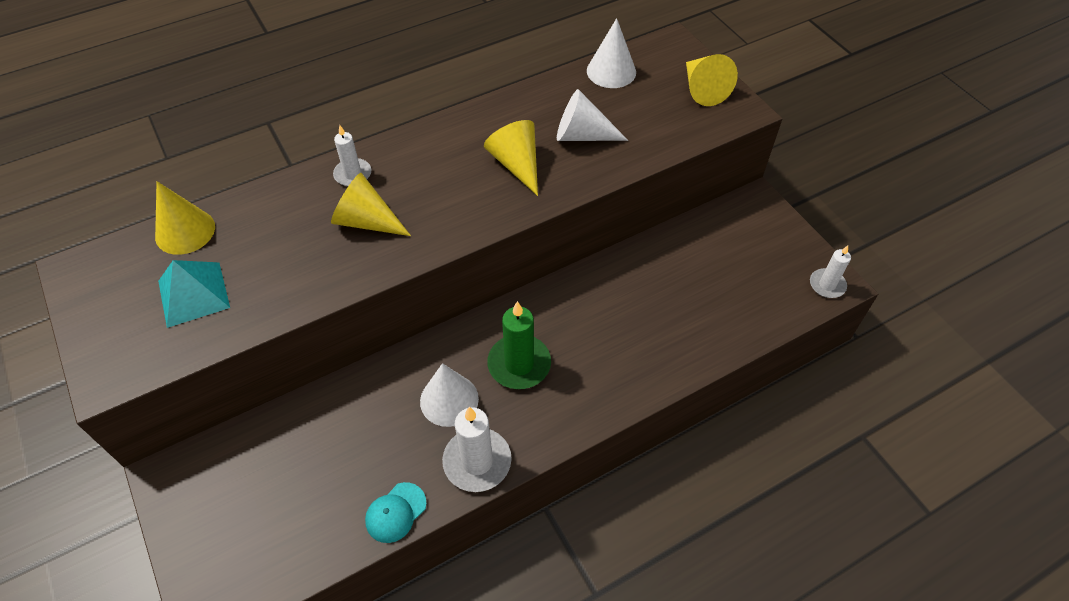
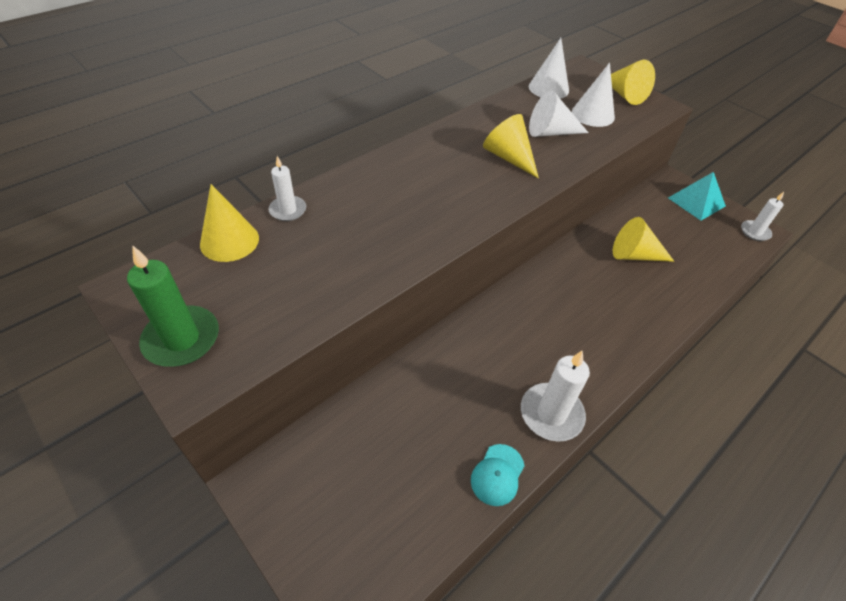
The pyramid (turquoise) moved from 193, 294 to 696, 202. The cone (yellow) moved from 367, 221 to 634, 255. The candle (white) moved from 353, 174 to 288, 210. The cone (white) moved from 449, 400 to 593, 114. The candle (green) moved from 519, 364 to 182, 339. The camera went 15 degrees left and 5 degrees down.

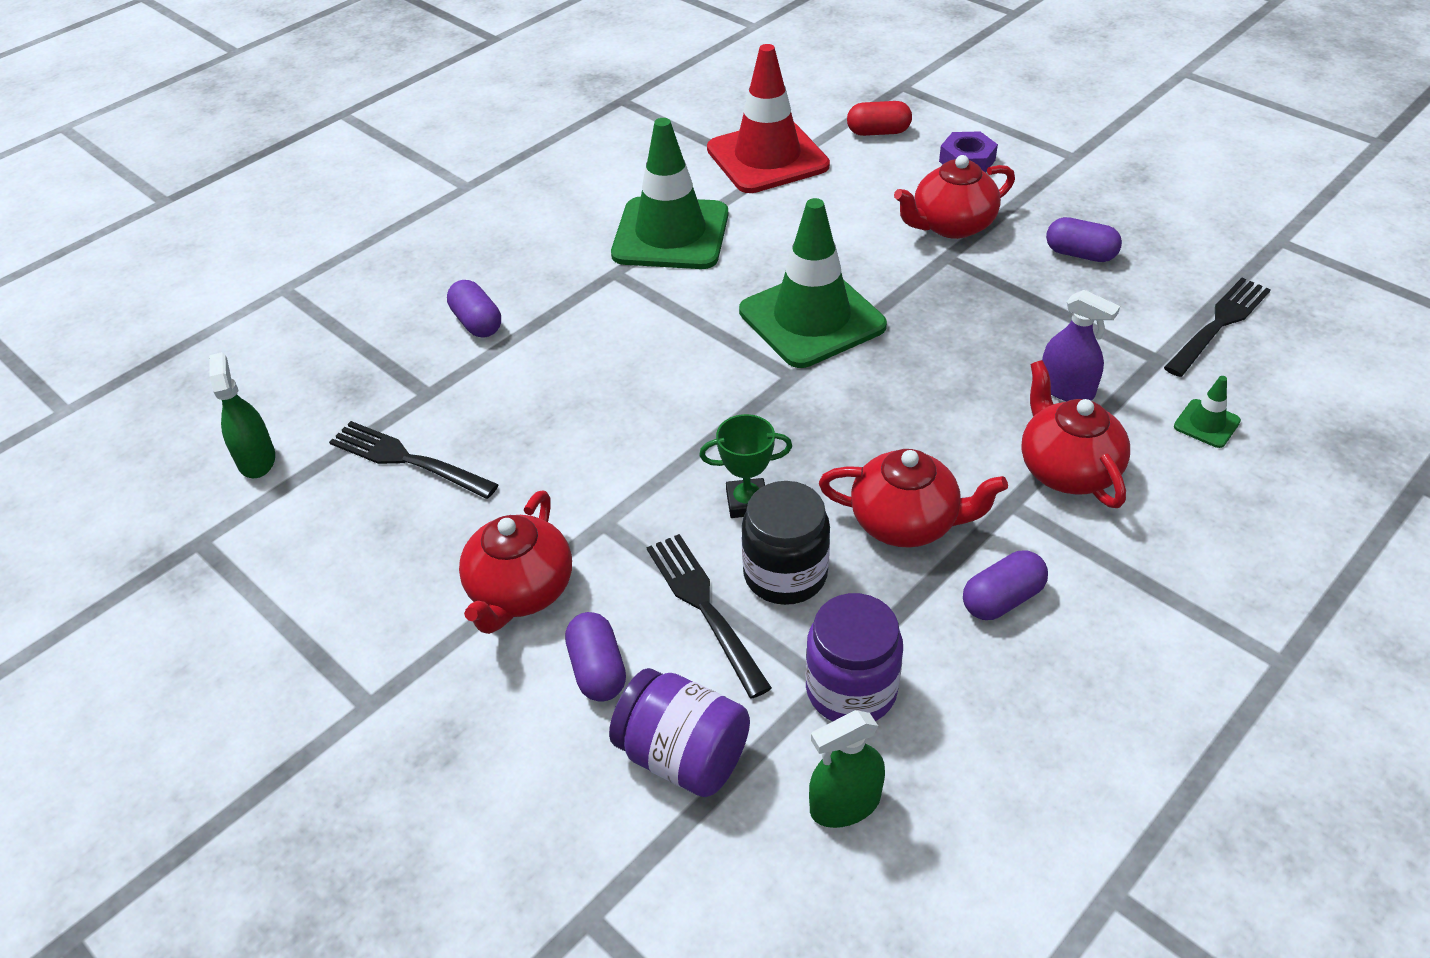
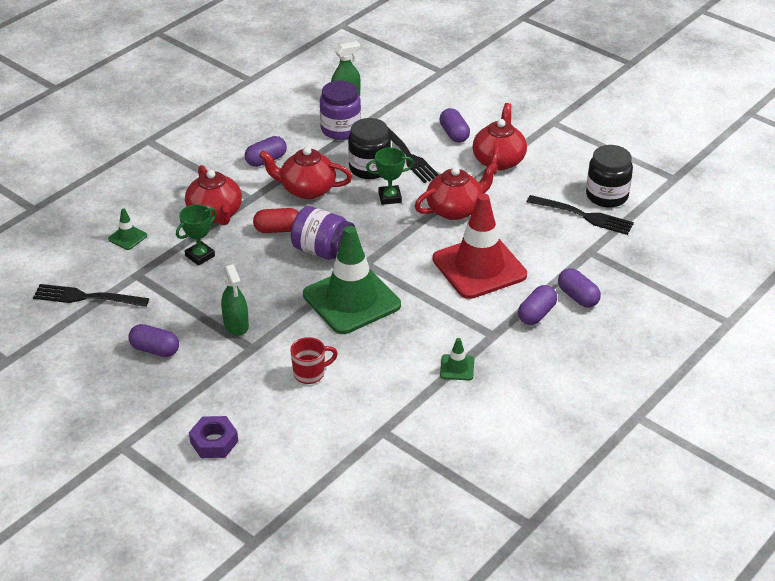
The spray bottle (green) moved from 256, 459 to 236, 325. The jar (purple) moved from 683, 756 to 323, 251. The traffic cone (green) at 671, 234 changed to 0.41 times the size. The traffic cone (red) moved from 767, 157 to 479, 267. The capsule (red) moved from 878, 132 to 278, 229. The teapot (red) moved from 952, 225 to 455, 209. The spray bottle (purple) at 1066, 389 was replaced by the trophy (green) at 200, 256. The fork (black) at 1219, 324 turned 60 degrees clockwise. The mug (red) at 310, 374 appeared. The capsule (purple) at 536, 314 appeared. The jar (black) at 607, 196 appeared. The camera went 175 degrees right and 5 degrees down.

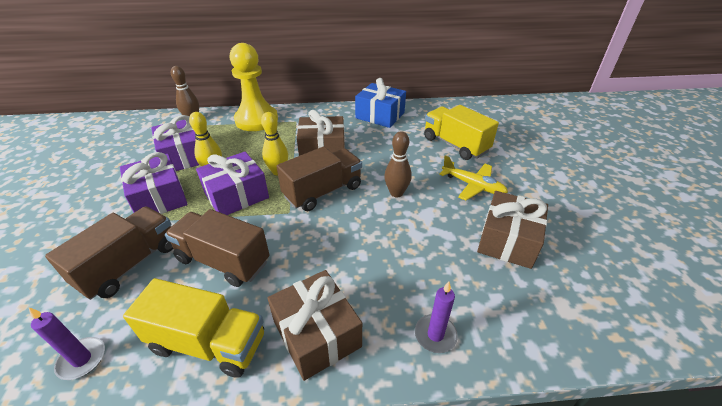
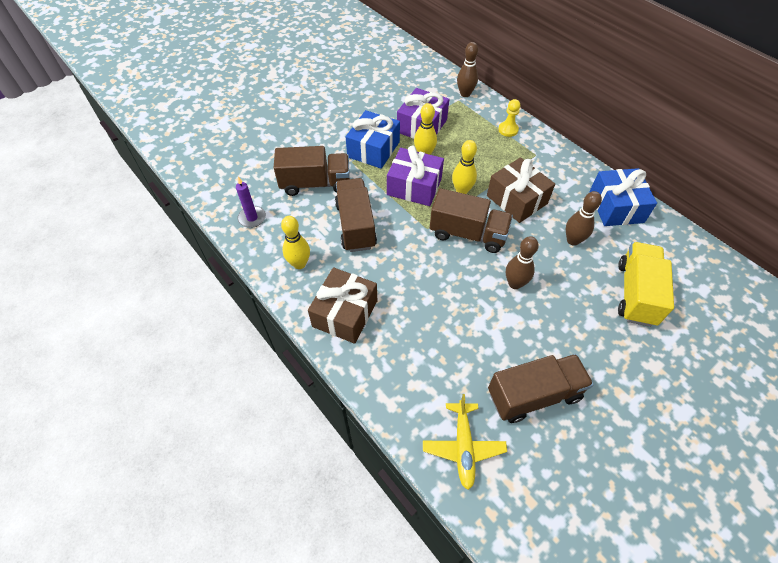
The gift (purple) at 159, 198 became the gift (blue) at 373, 149. The truck (yellow) at 208, 343 was replaced by the bowling pin (yellow) at 299, 264. The pawn (yellow) at 256, 120 changed to 0.44 times the size. The candle (purple) at 435, 335 disappeared. The plane (yellow) moved from 473, 186 to 463, 447. The gift (brown) at 508, 240 was replaced by the truck (brown) at 534, 395. The bowling pin (brown) at 573, 240 appeared. The camera went 55 degrees right and 15 degrees up.

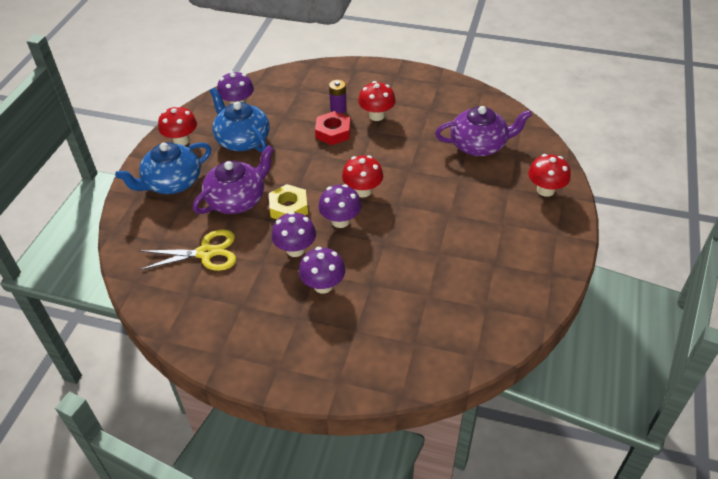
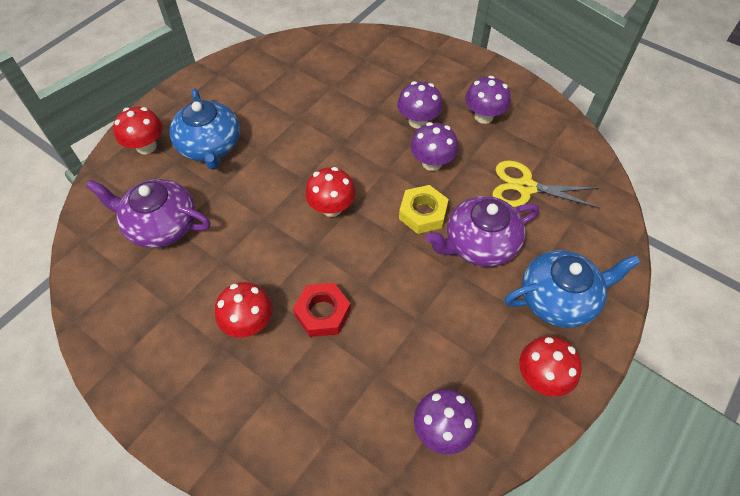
The teapot (blue) moved from 242, 140 to 210, 146. The mushroom (purple) moved from 340, 221 to 483, 116. The battery (purple) at 338, 109 disappeared. The camera went 160 degrees left and 10 degrees up.

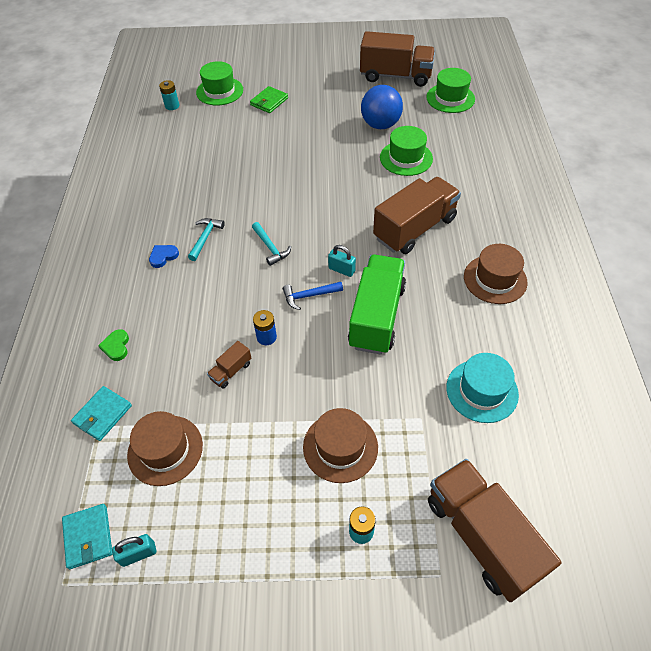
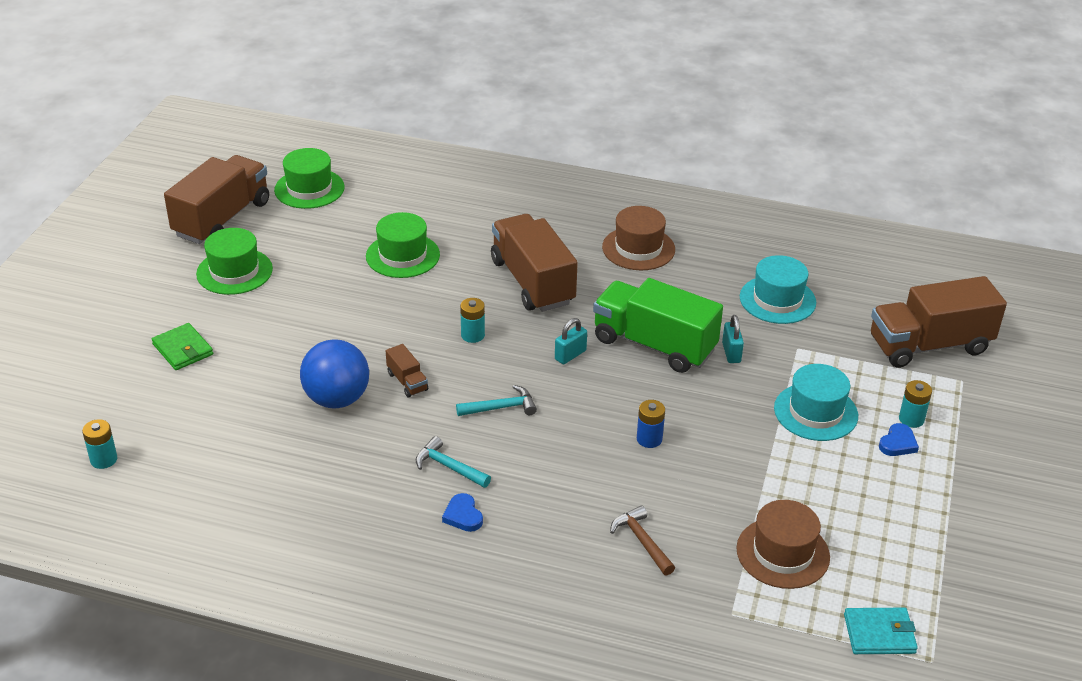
The wallet (turquoise) at 102, 414 disappeared. The heart (green) at 116, 346 disappeared. The padlock (turquoise) moved from 138, 554 to 731, 353. The hat (green) moved from 219, 91 to 234, 271. The truck (brown) moved from 231, 371 to 407, 381. The hammer (blue) at 309, 296 disappeared. The hat (brown) at 340, 447 became the hat (turquoise) at 815, 412. The ball (blue) moved from 380, 125 to 337, 399. The battery (turquoise) at 472, 335 appeared. The hammer (brown) at 642, 541 appeared. The heart (blue) at 898, 443 appeared. The camera went 75 degrees left and 15 degrees down.

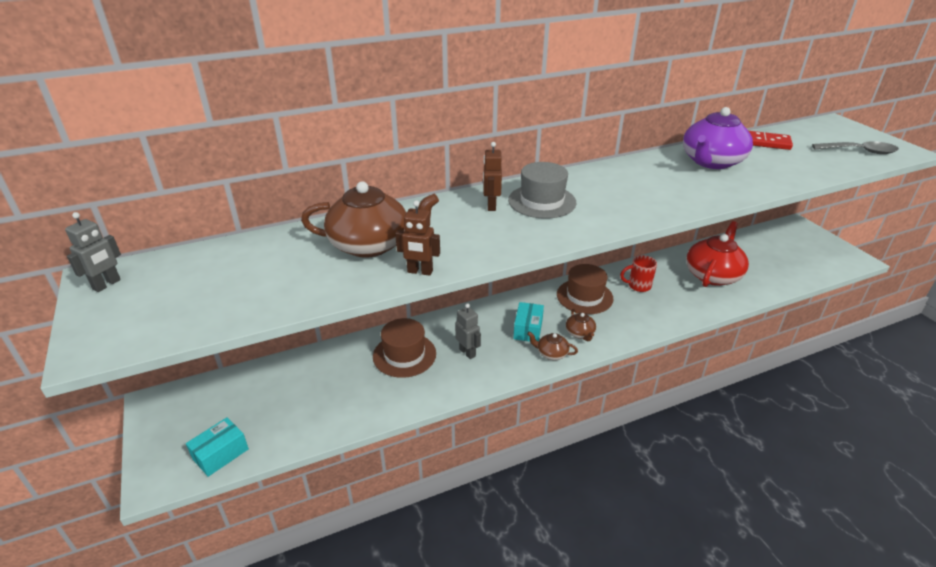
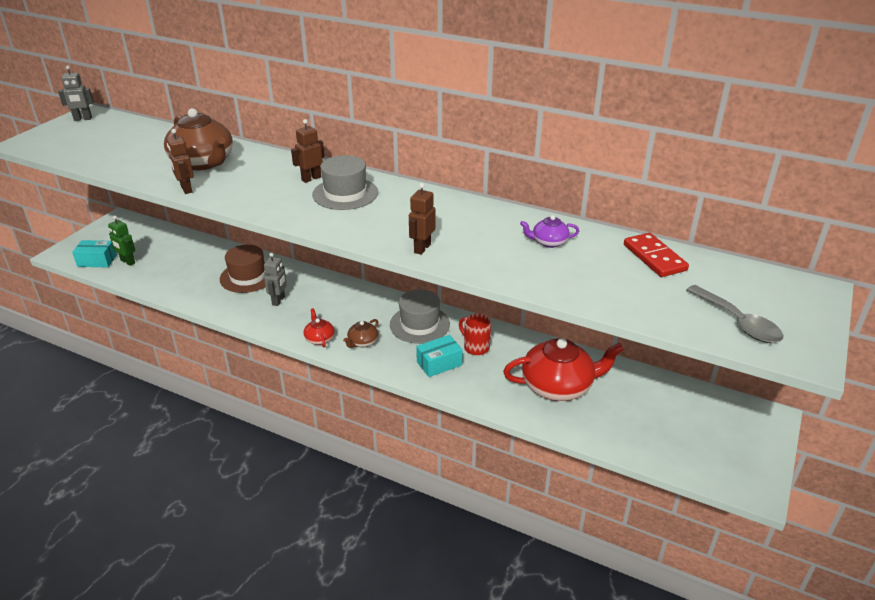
The box (turquoise) moved from 528, 329 to 439, 363. The teapot (brown) at 551, 353 became the teapot (red) at 319, 338. The hat (brown) at 584, 296 became the hat (grey) at 419, 324. The teapot (purple) at 711, 162 changed to 0.46 times the size. The robot (green) at 127, 262 appeared. The robot (brown) at 422, 248 appeared. The camera went 50 degrees right and 0 degrees up.

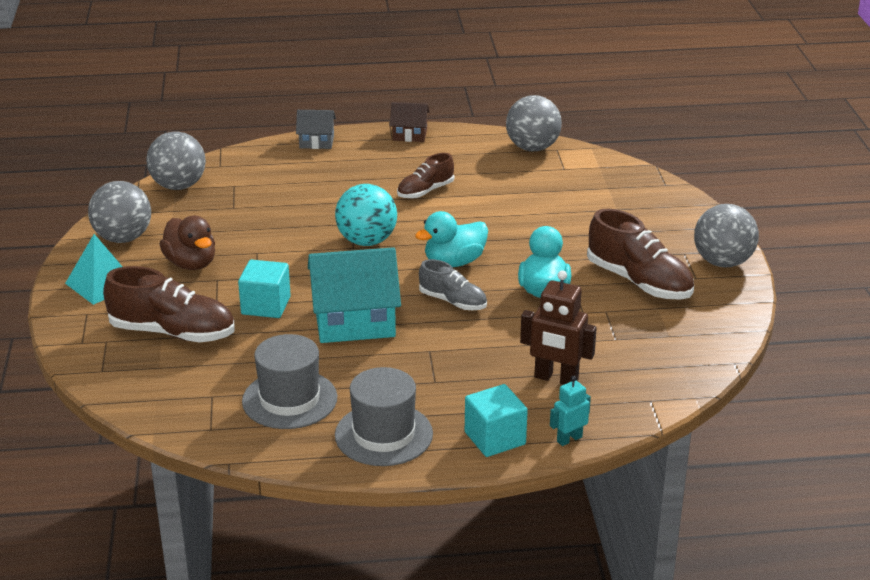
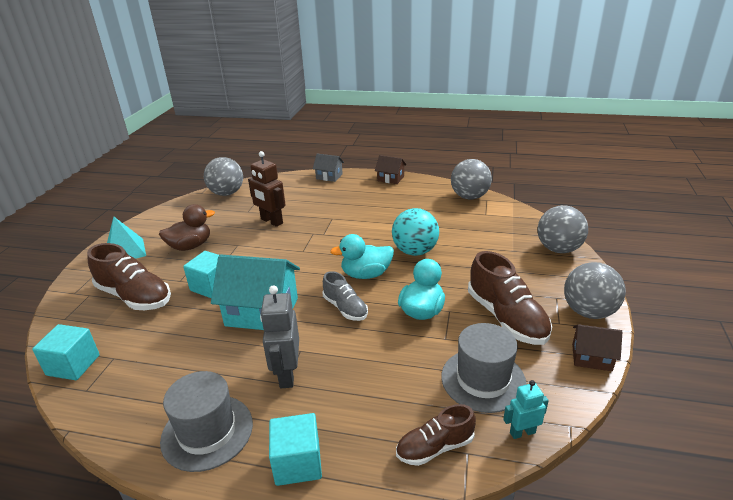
The ball (grey) moved from 123, 238 to 558, 249. The duck (brown) at 191, 264 turned 105 degrees counterclockwise. The hat (grey) moved from 289, 399 to 483, 379. The ball (turquoise) moved from 367, 241 to 415, 251. The shoe (brown) moved from 425, 191 to 435, 447. The robot (brown) moved from 556, 379 to 271, 221. The robot (turquoise) moved from 569, 439 to 522, 432. The cube (turquoise) at 73, 365 appeared. The robot (grey) at 287, 374 appeared. The house (brown) at 591, 357 appeared. The camera went 20 degrees right and 0 degrees up.

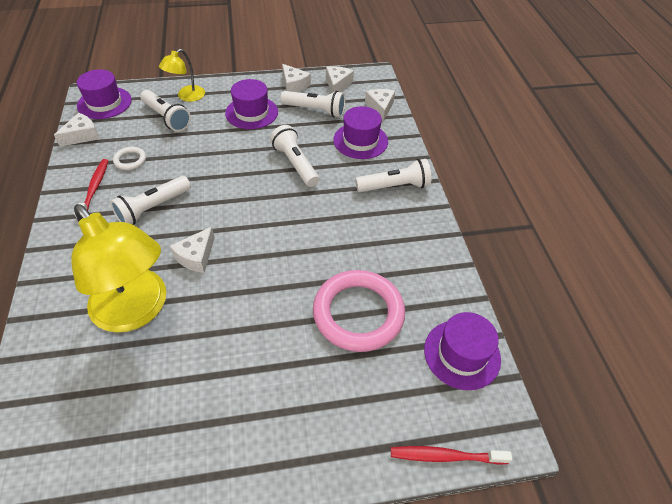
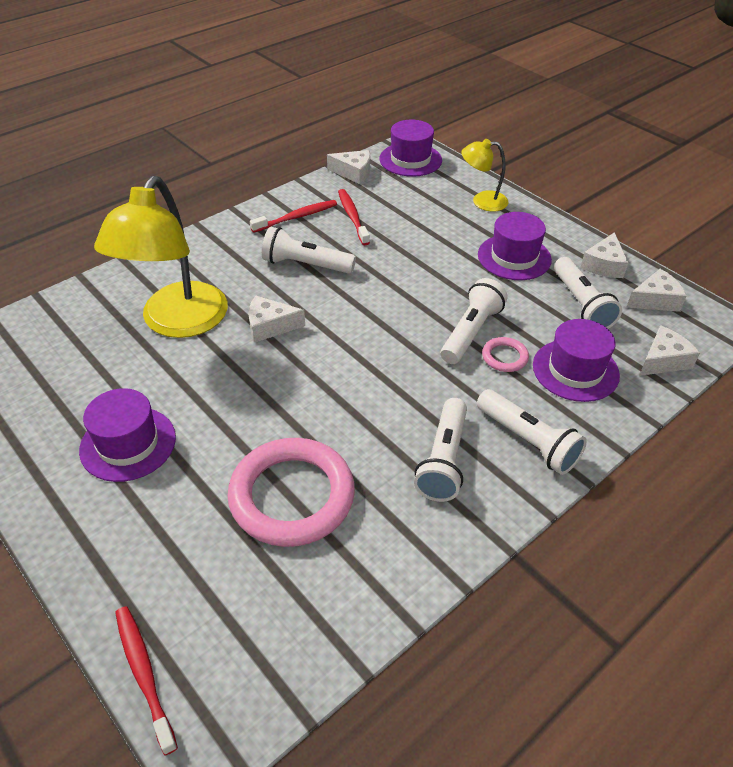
The ring (white) at 130, 160 was replaced by the toothbrush (red) at 352, 217. The flashlight (white) moved from 167, 118 to 443, 460. The hat (purple) moved from 462, 354 to 128, 443. The ring (pink) at 504, 357 appeared. The camera went 60 degrees right and 5 degrees down.

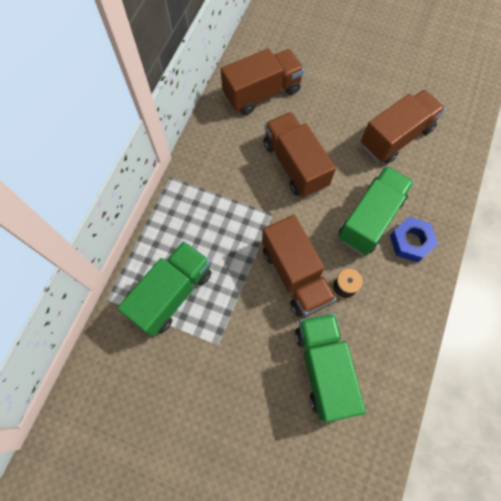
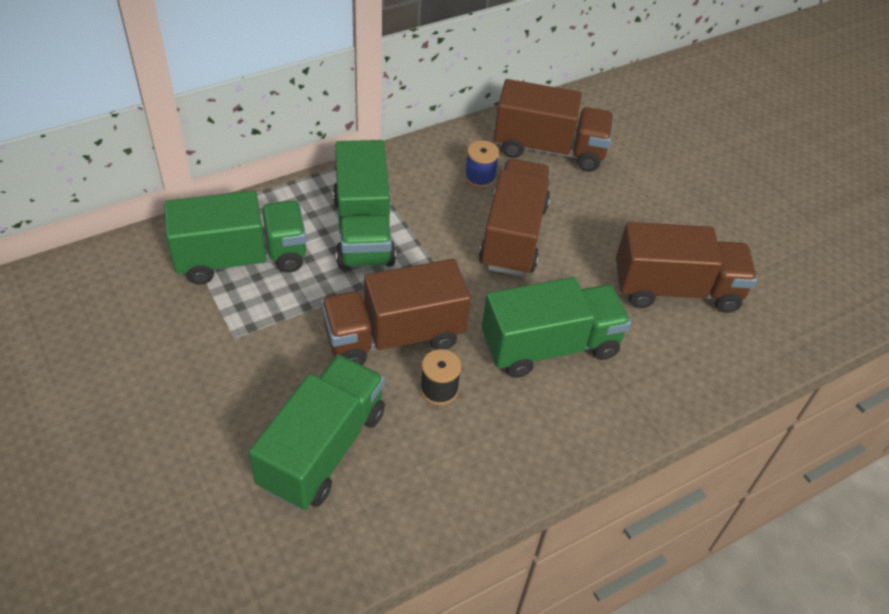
The truck (brown) at 295, 275 turned 60 degrees clockwise. The nut (blue) at 410, 242 disappeared. The truck (green) at 363, 230 appeared. The spool (blue) at 480, 177 appeared. The camera went 35 degrees right and 20 degrees down.

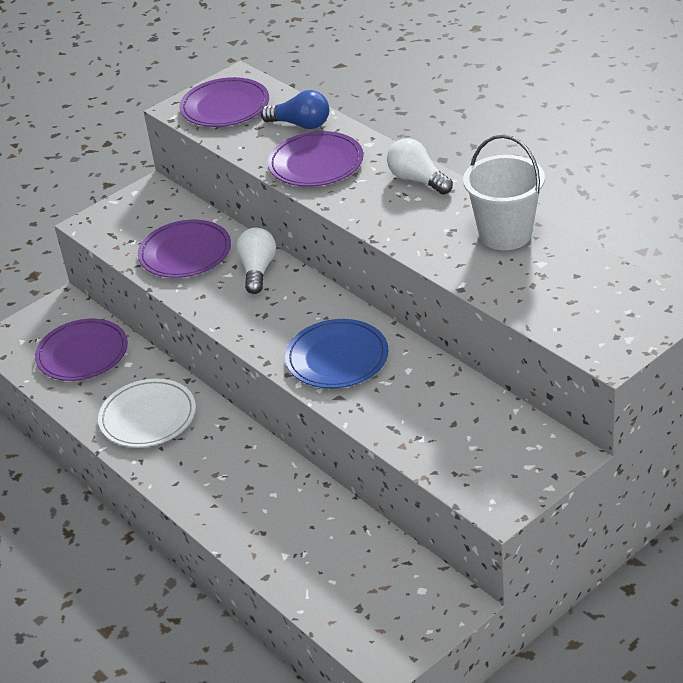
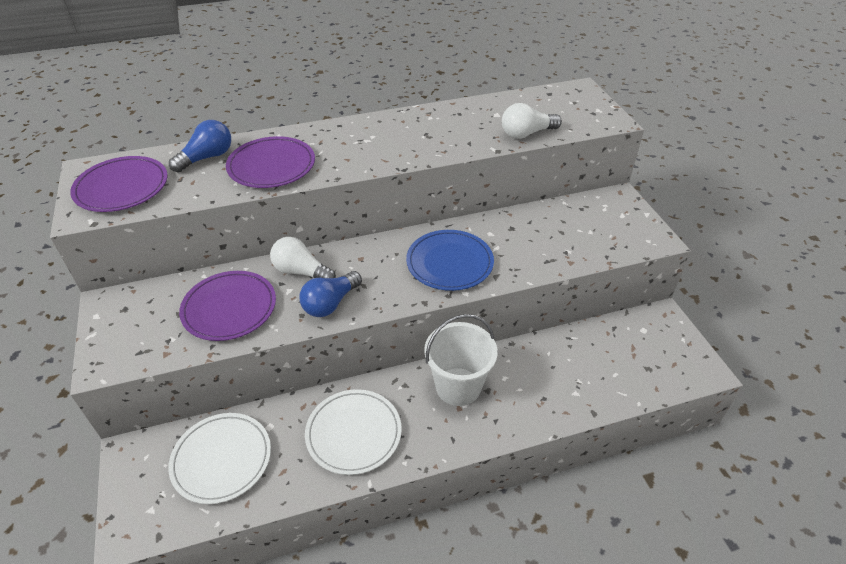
The plate (purple) at 82, 353 became the plate (white) at 221, 459. The light bulb (white) moved from 417, 180 to 526, 134. The bucket (white) moved from 505, 234 to 458, 386. The light bulb (blue) at 330, 303 appeared. The camera went 70 degrees left and 5 degrees up.

